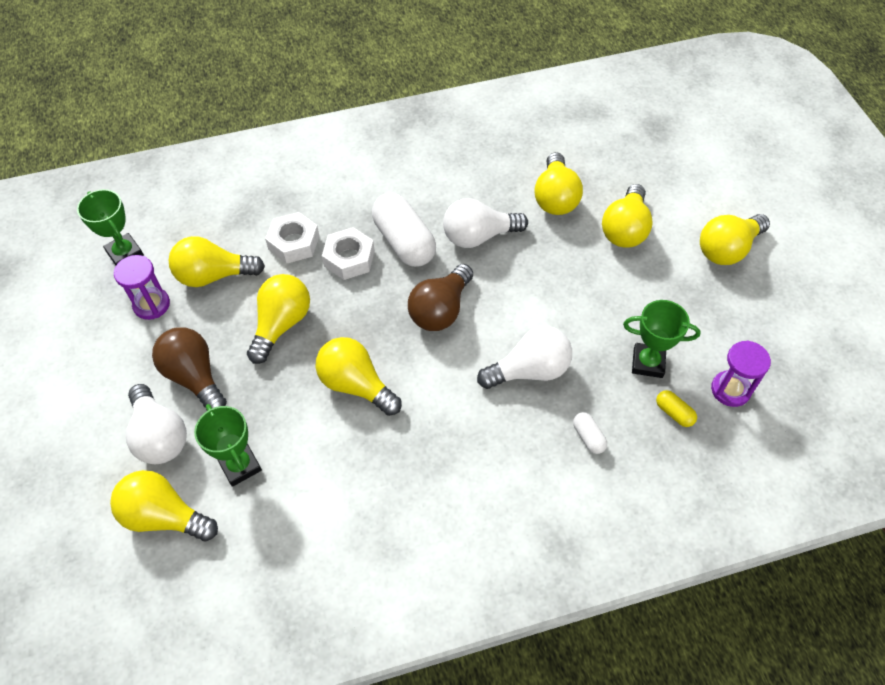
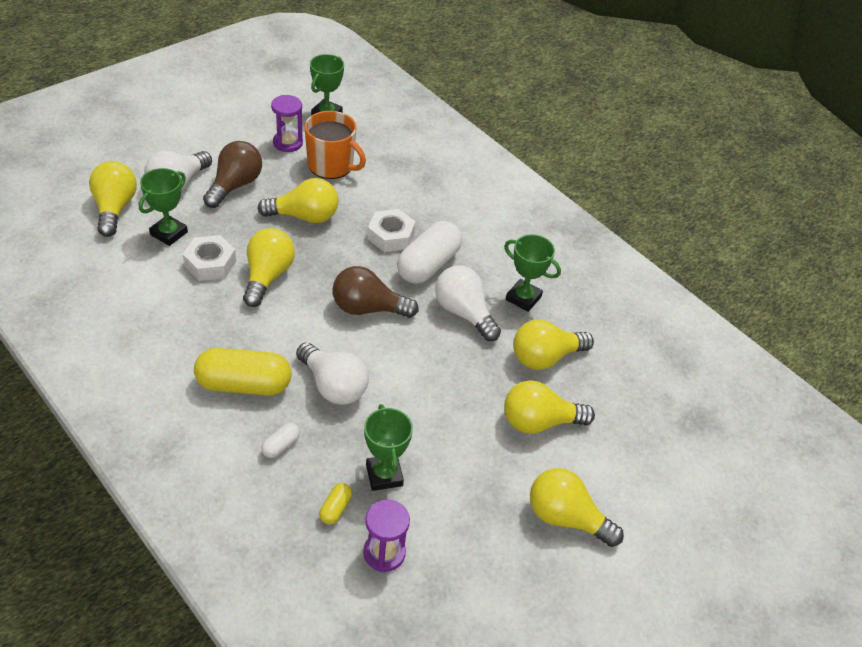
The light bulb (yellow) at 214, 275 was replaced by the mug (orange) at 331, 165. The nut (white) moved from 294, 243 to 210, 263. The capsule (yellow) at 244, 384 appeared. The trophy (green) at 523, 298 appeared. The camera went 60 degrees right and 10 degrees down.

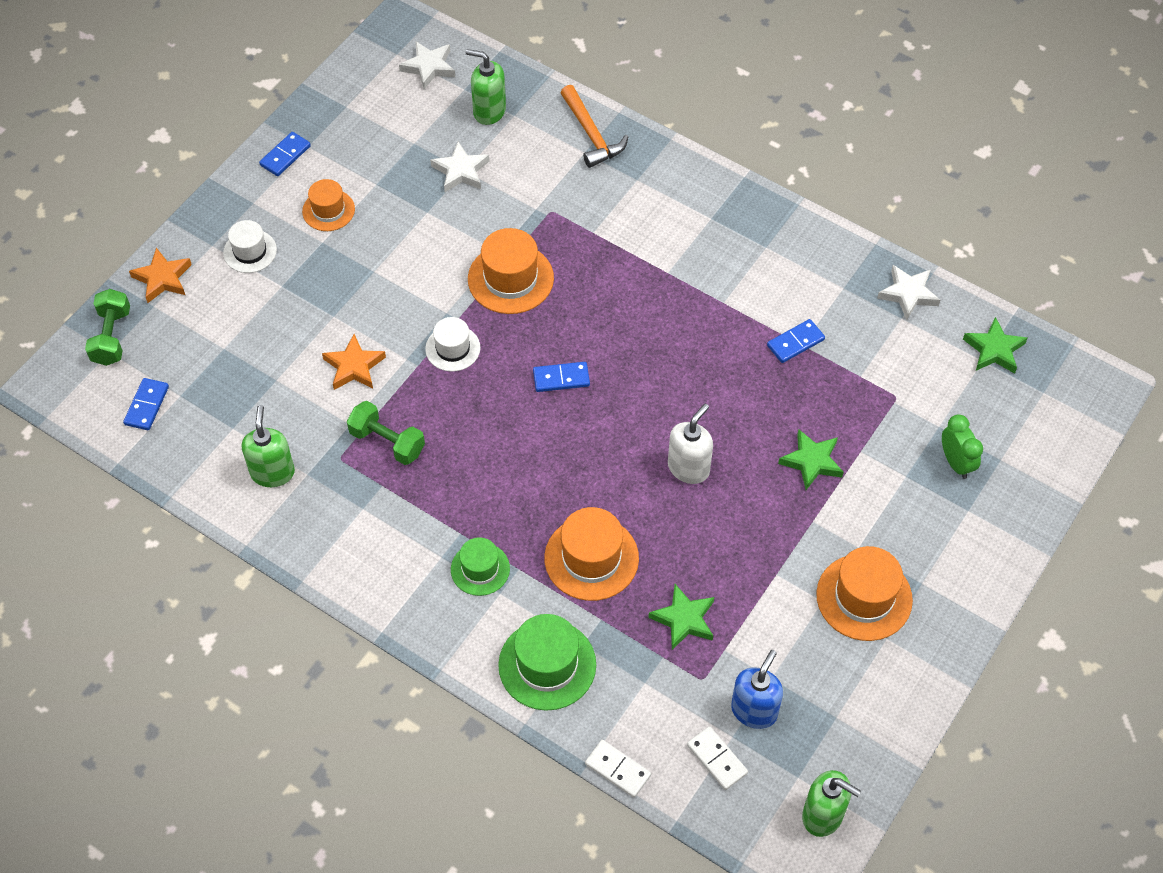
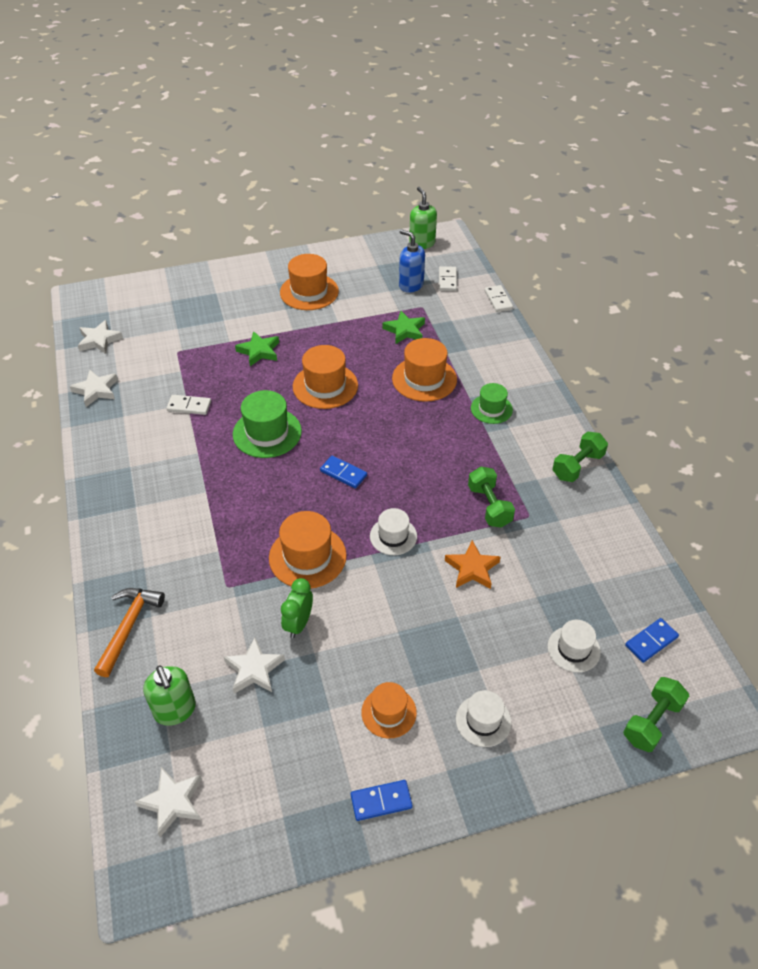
The star (orange) at 162, 278 disappeared. The soap dispenser (green) at 272, 472 disappeared. The hat (green) moved from 547, 665 to 267, 433. The soap dispenser (white) at 688, 468 was replaced by the hat (orange) at 325, 386. The soap dispenser (blue) at 754, 710 turned 60 degrees clockwise. The domino (blue) at 795, 342 became the domino (white) at 189, 406. The clock (green) moved from 956, 463 to 298, 624. The star (green) at 994, 350 became the star (white) at 99, 340. The hat (white) at 573, 649 appeared. The dumbbell (green) at 577, 466 appeared. The camera went 140 degrees left and 10 degrees down.

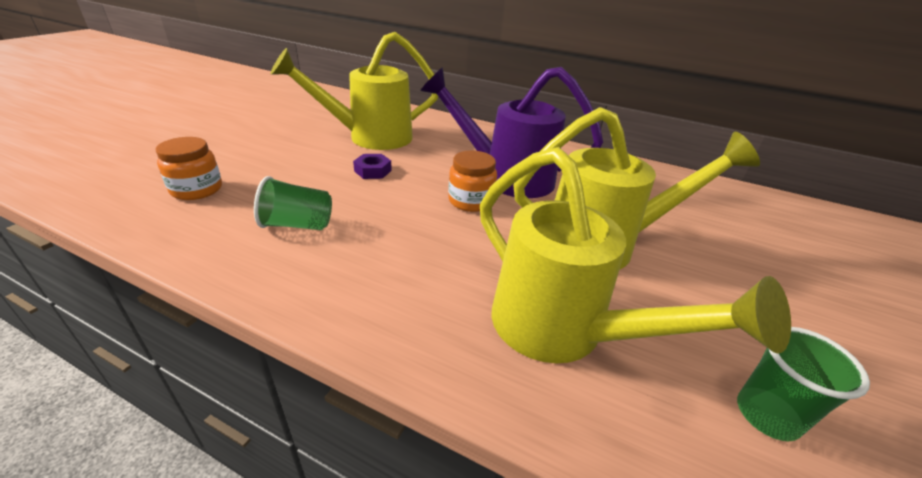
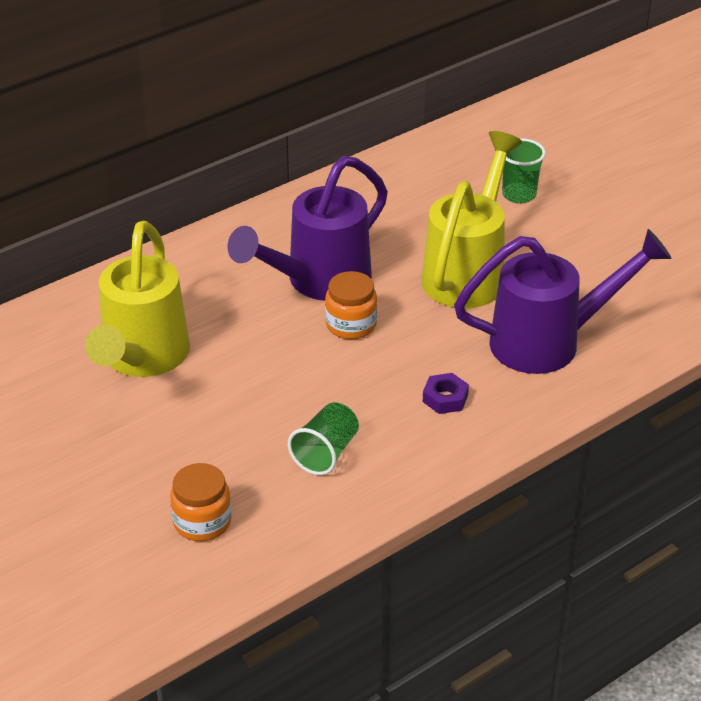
The nut (purple) moved from 373, 171 to 445, 398. The watering can (yellow) at 563, 332 became the watering can (purple) at 550, 342. The cup (green) moved from 767, 415 to 519, 195. The camera went 60 degrees left and 5 degrees up.

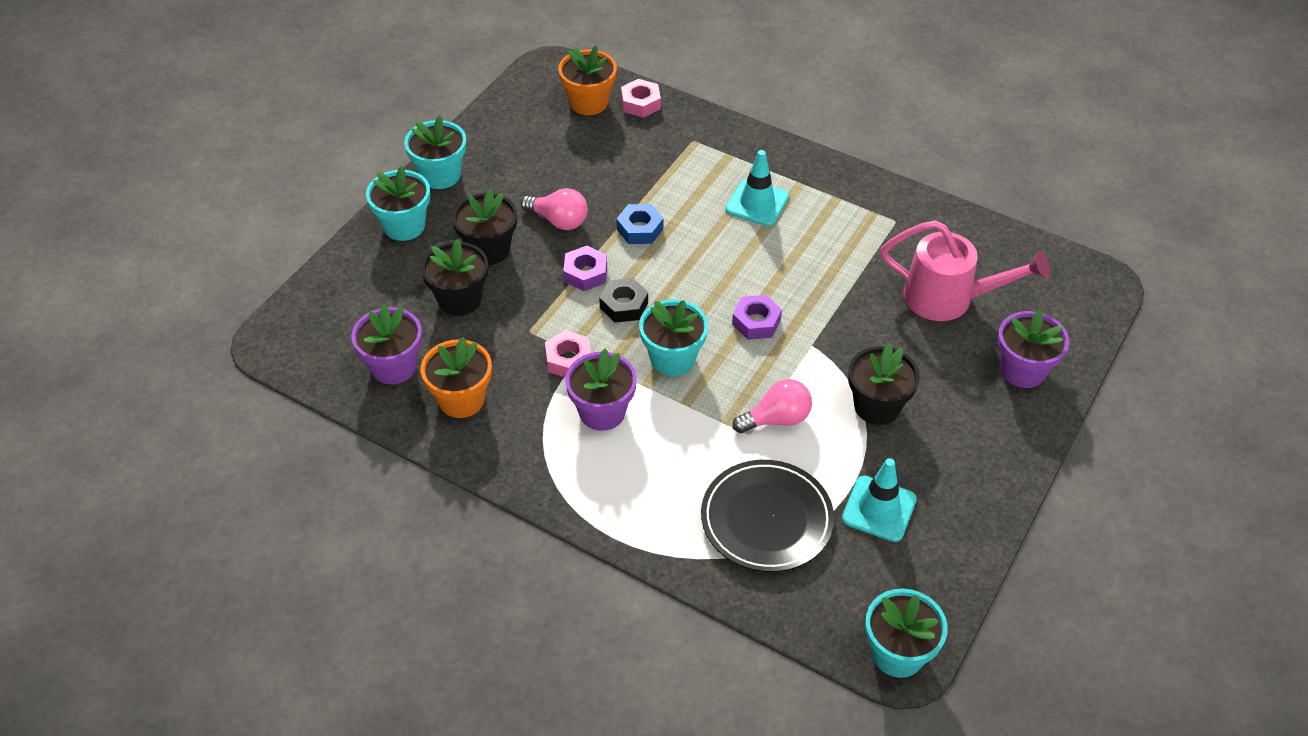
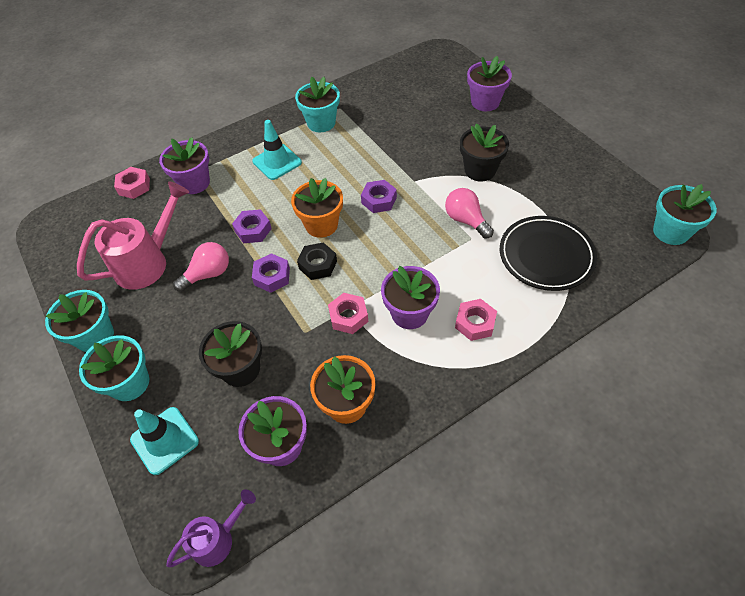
The flower pot (black) at 489, 250 disappeared. The flower pot (orange) moved from 588, 102 to 321, 225. The nut (blue) at 639, 229 became the nut (purple) at 253, 230. The flower pot (turquoise) moved from 672, 358 to 321, 123. The light bulb (pink) at 776, 419 turned 45 degrees counterclockwise. The traffic cone (turquoise) moved from 879, 509 to 164, 440. The watering can (pink) moved from 948, 299 to 147, 262. The flower pot (purple) at 194, 183 appeared. The watering can (purple) at 218, 539 appeared. The nut (pink) at 475, 323 appeared. The camera went 60 degrees left and 5 degrees up.

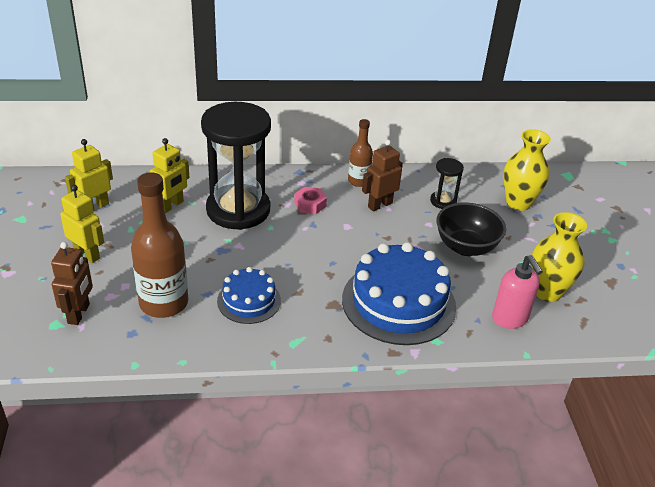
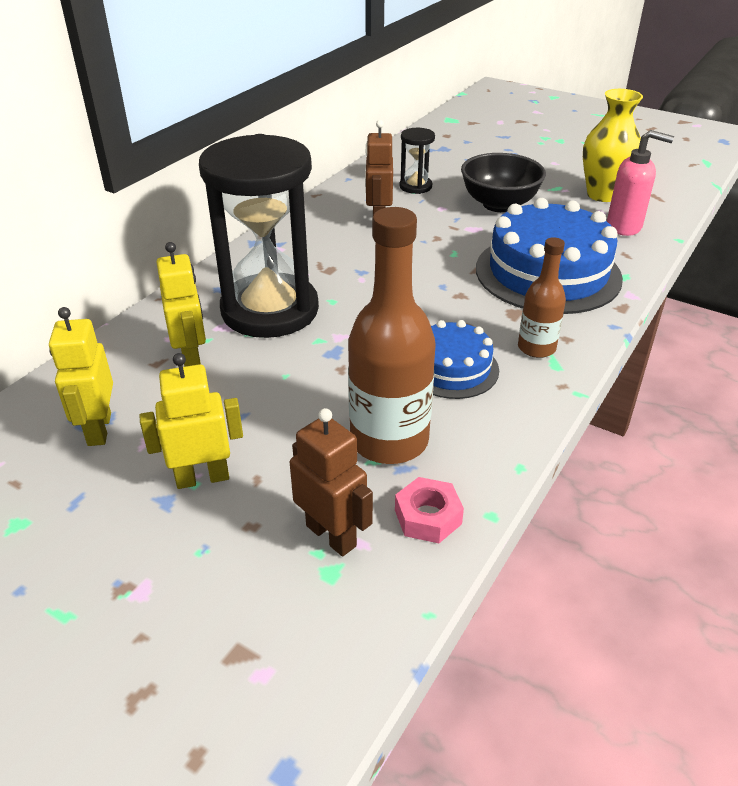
The nut (pink) moved from 310, 204 to 428, 517. The bottle (brown) moved from 358, 181 to 536, 348. The vase (yellow) at 518, 203 disappeared. The camera went 50 degrees left and 0 degrees up.

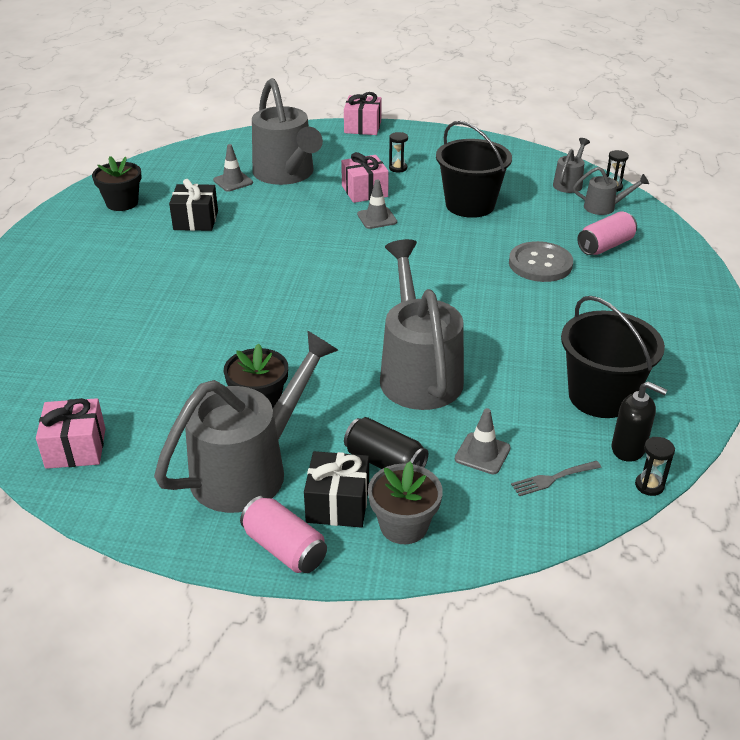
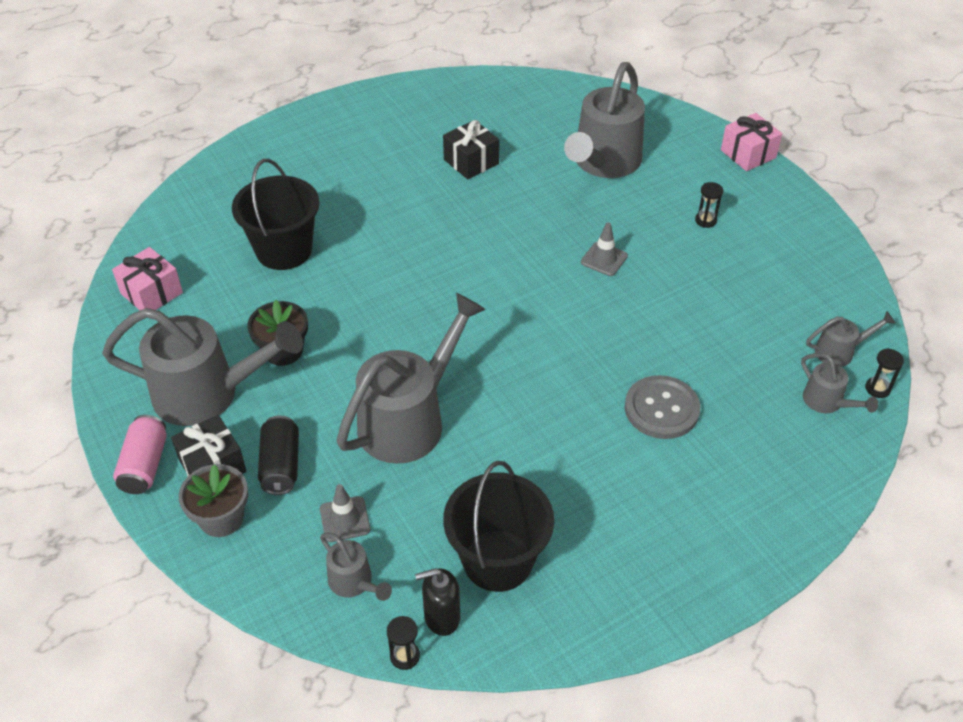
The flower pot (black) at 122, 203 disappeared. The traffic cone (grey) at 233, 181 disappeared. The gift (pink) at 364, 191 disappeared. The bucket (black) moved from 470, 205 to 284, 250. The fork (grey) at 553, 479 was replaced by the watering can (grey) at 354, 583. The can (pink) at 605, 246 disappeared. The soap dispenser (black) at 628, 449 turned 90 degrees clockwise. The camera went 50 degrees right and 10 degrees up.

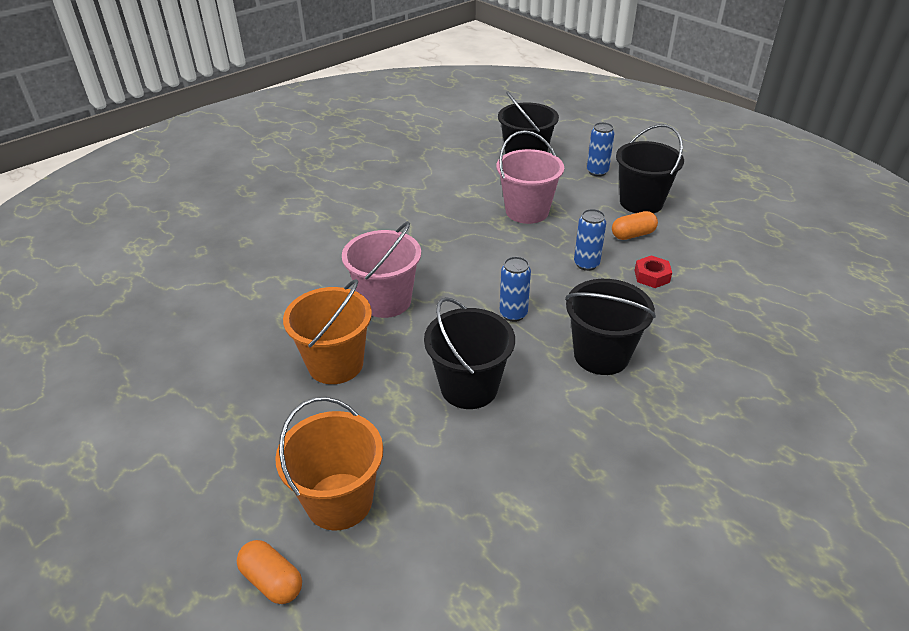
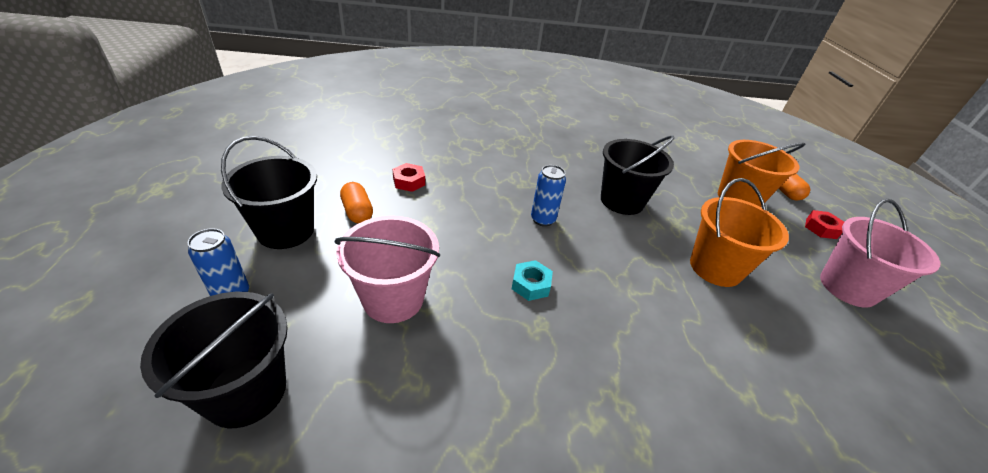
The bucket (pink) moved from 386, 301 to 848, 287. The bucket (black) at 601, 355 disappeared. The can (blue) at 586, 264 disappeared. The capsule (orange) at 633, 235 turned 45 degrees clockwise. The nut (turquoise) at 531, 284 appeared. The nut (red) at 821, 228 appeared. The camera went 145 degrees left and 0 degrees up.

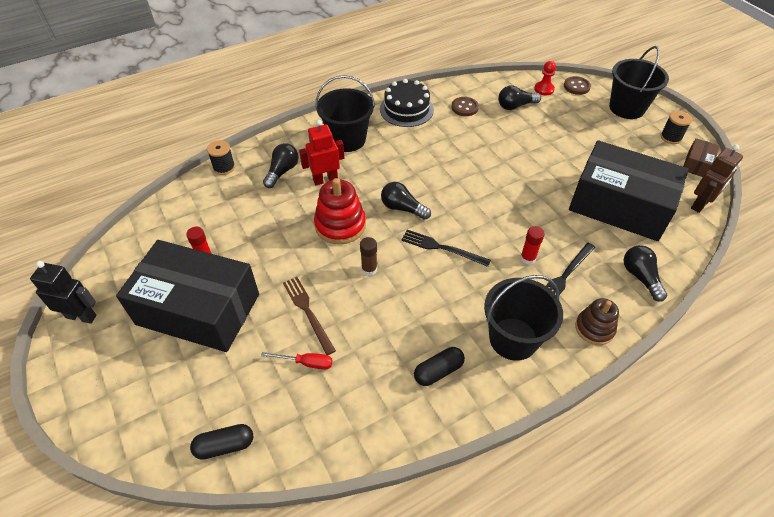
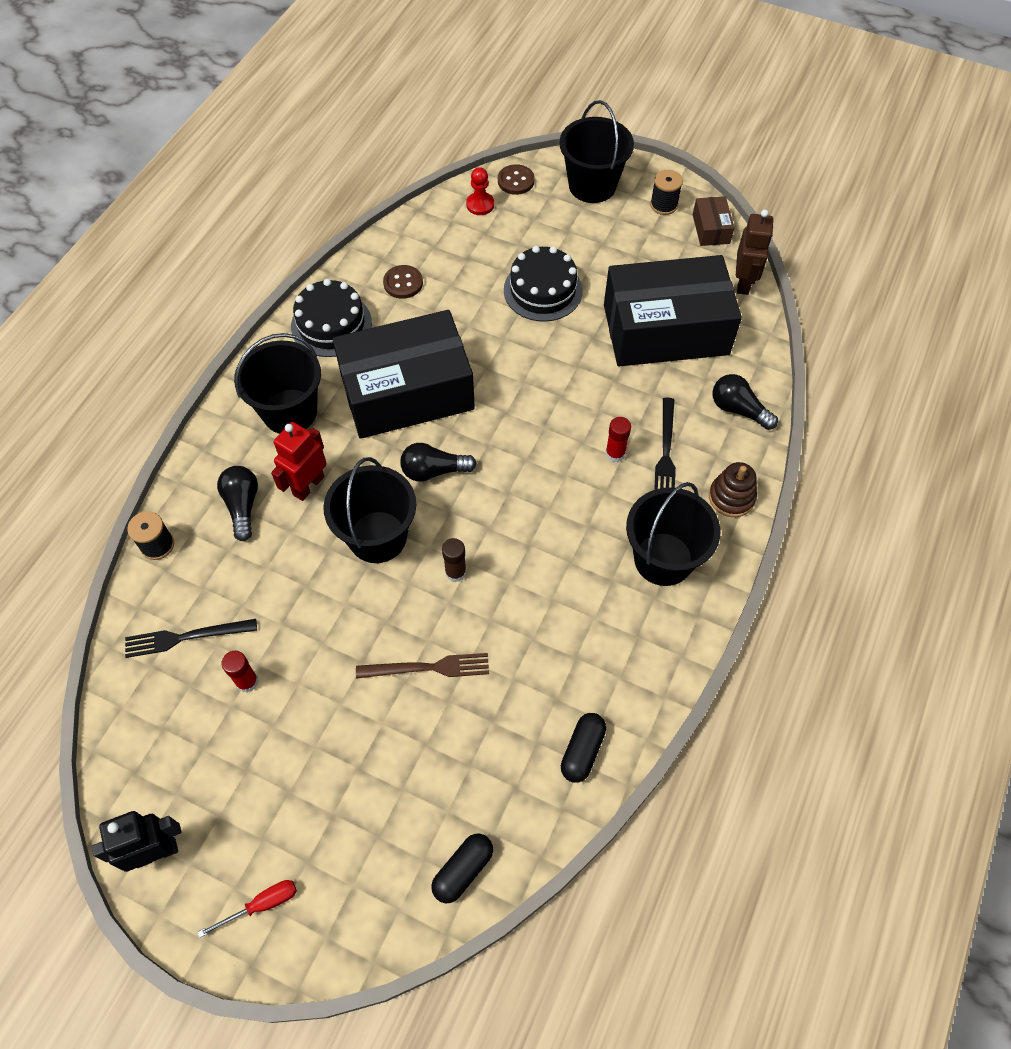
The box (black) moved from 198, 309 to 407, 392. The screwdriver (red) moved from 306, 363 to 261, 905. The fork (brown) at 308, 312 turned 150 degrees clockwise. The stacking toy (red) at 340, 225 was replaced by the bucket (black) at 377, 537. The fork (black) moved from 442, 248 to 186, 637. The capsule (black) moved from 438, 371 to 582, 751. The light bulb (black) at 515, 106 disappeared. The cake (black) at 543, 290 appeared. The camera went 35 degrees left and 10 degrees up.

